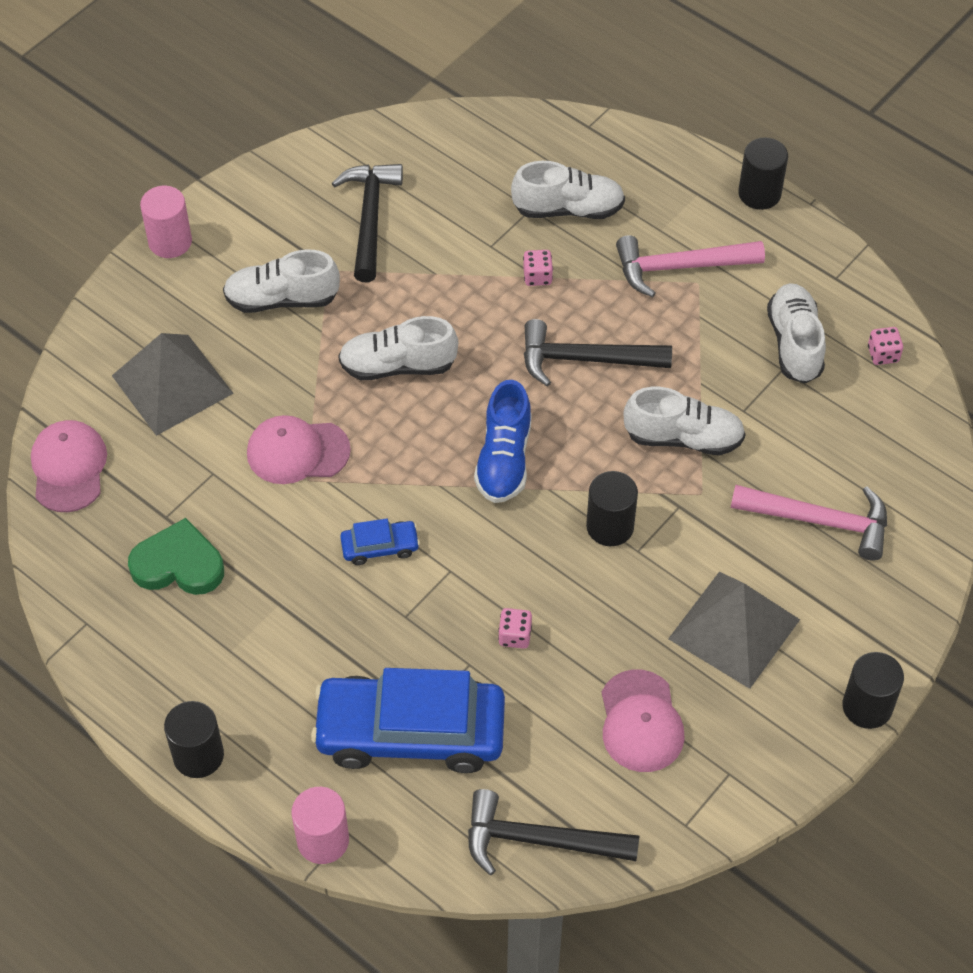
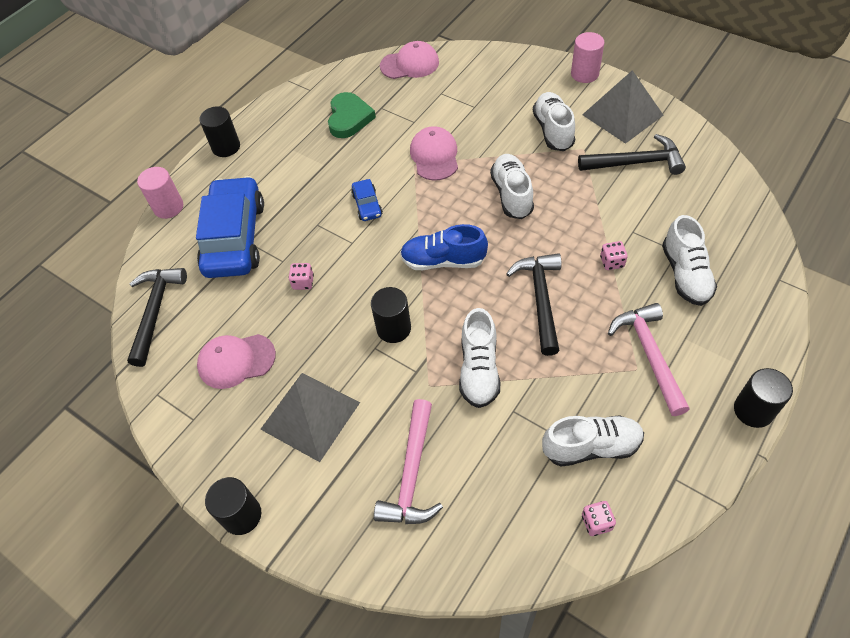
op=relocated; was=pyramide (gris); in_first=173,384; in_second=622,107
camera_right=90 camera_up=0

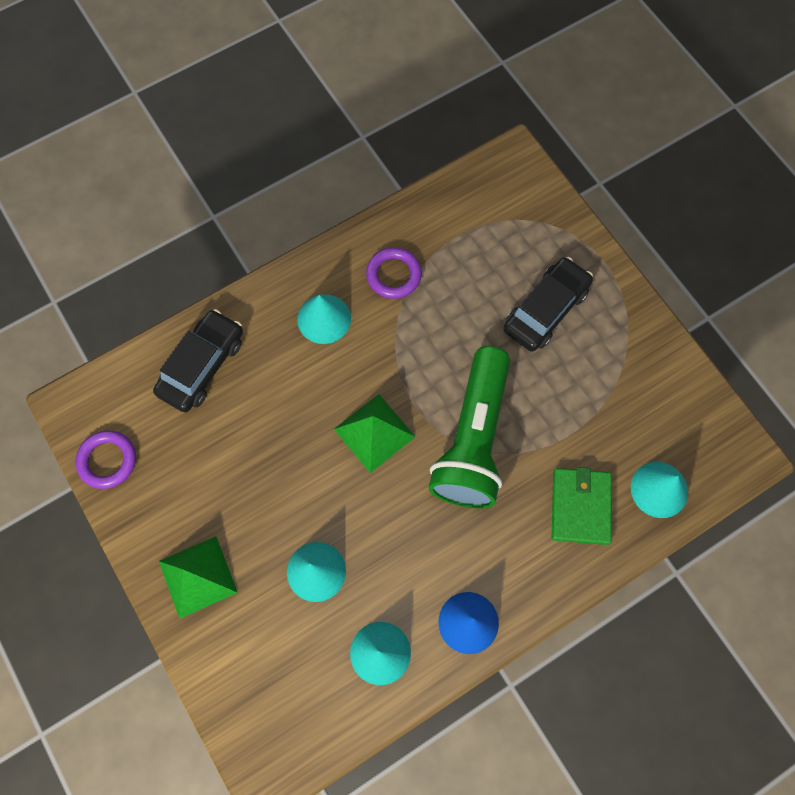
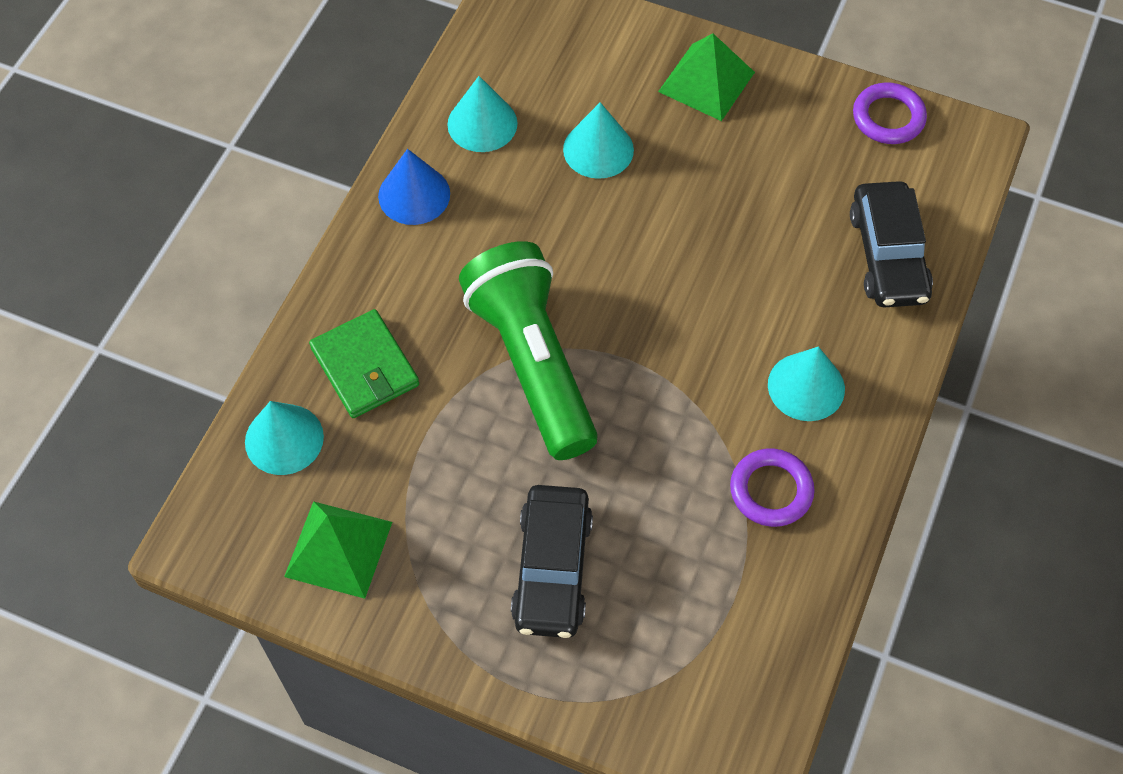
op=relocated; was=pyramide (vert); in_first=375,433; in_second=338,550
camera_right=145 camera_up=-10

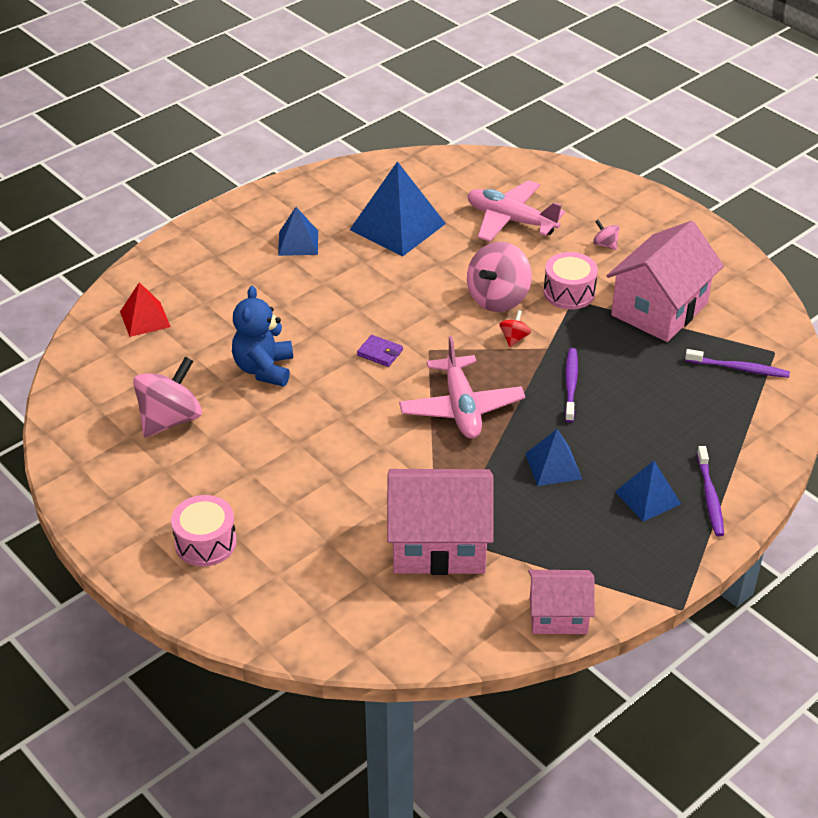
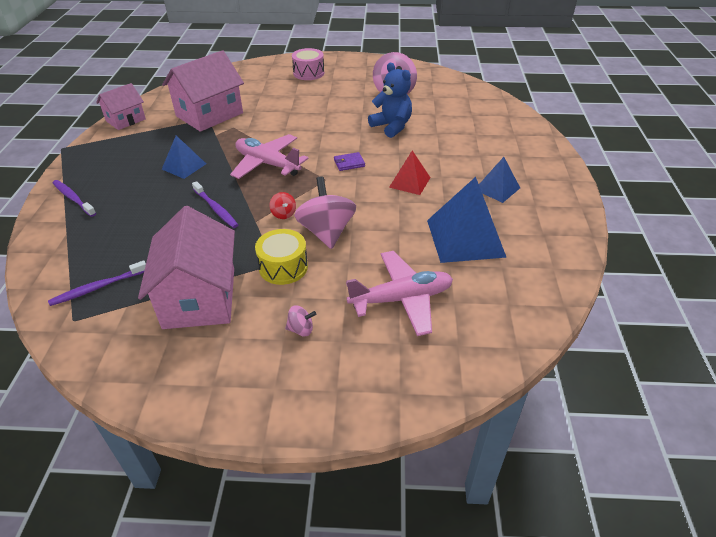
op=missing; was=pyramide (bleu); in_first=648,491
op=relocated; was=pyramide (rouge); in_first=145,309; in_second=410,173
op=colour; was=tambour (rose); now=tambour (jaune); in_first=570,281; in_second=281,257
camera_right=135 camera_up=0

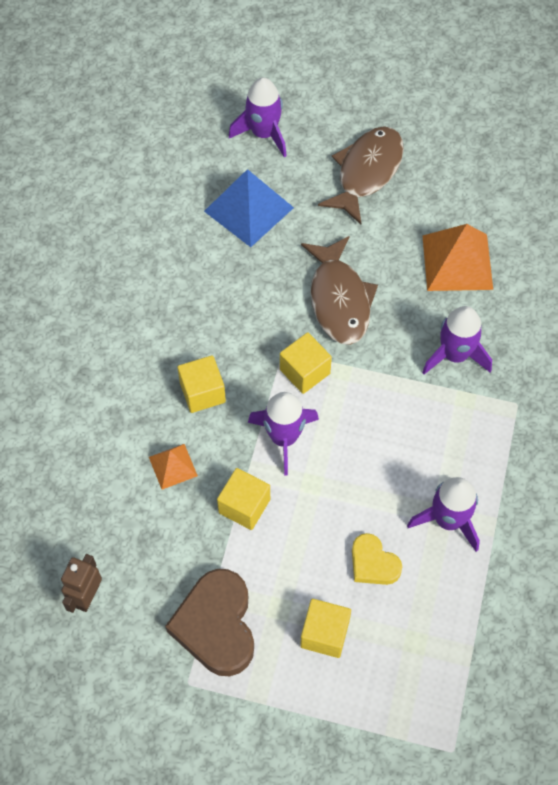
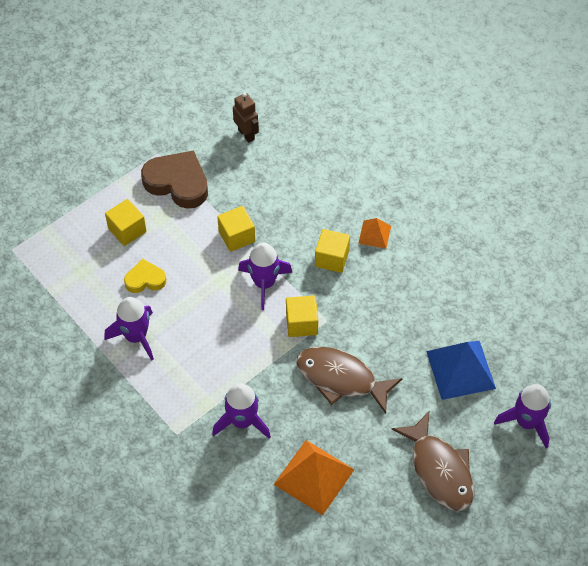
op=relocated; was=pyramide (orange); in_first=173,467; in_second=374,233
camera_right=125 camera_up=-5

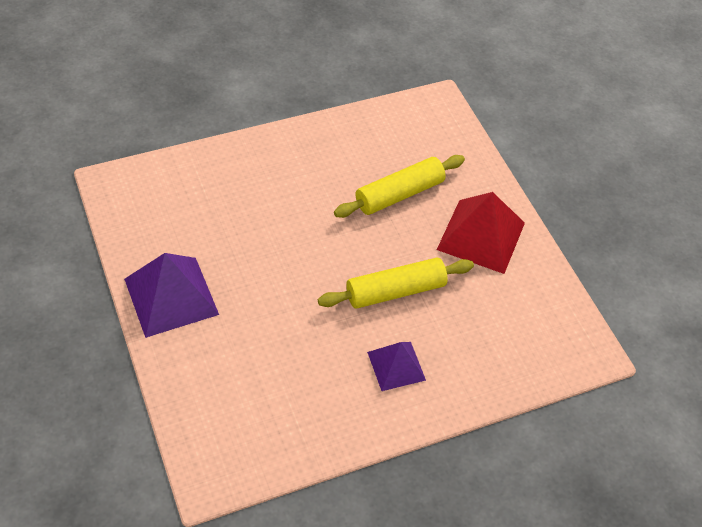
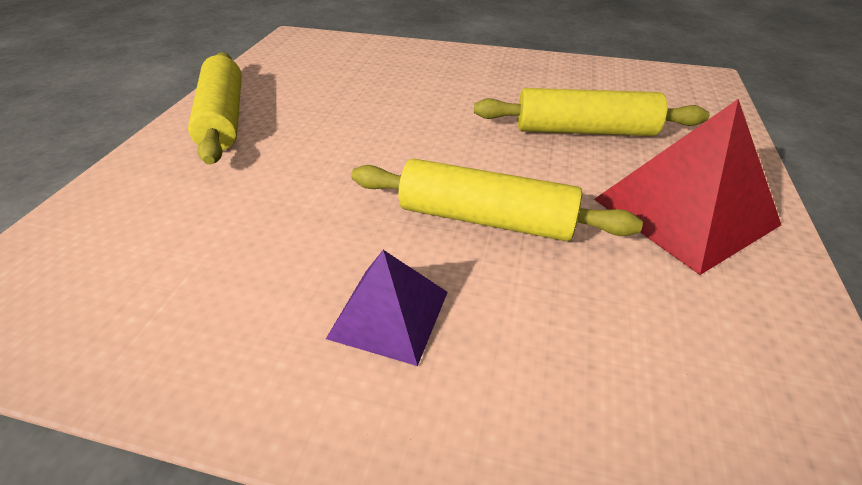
op=exchanged; was=pyramide (violet); now=rouleau à pâtisserie (jaune); in_first=171,295; in_second=215,108
camera_right=40 camera_up=-10

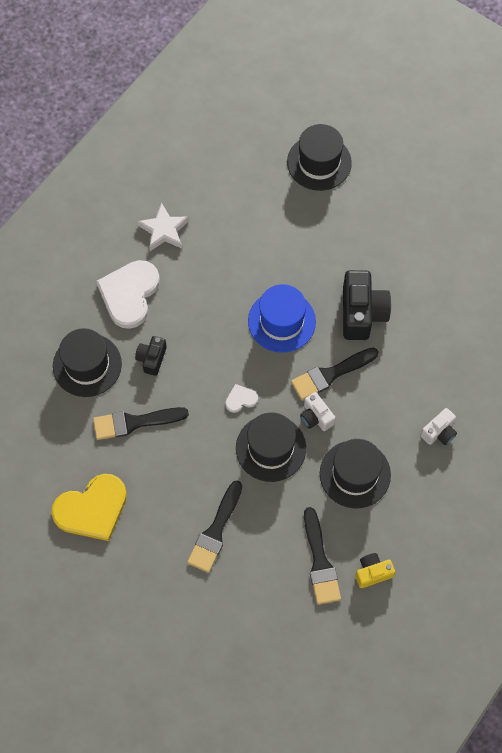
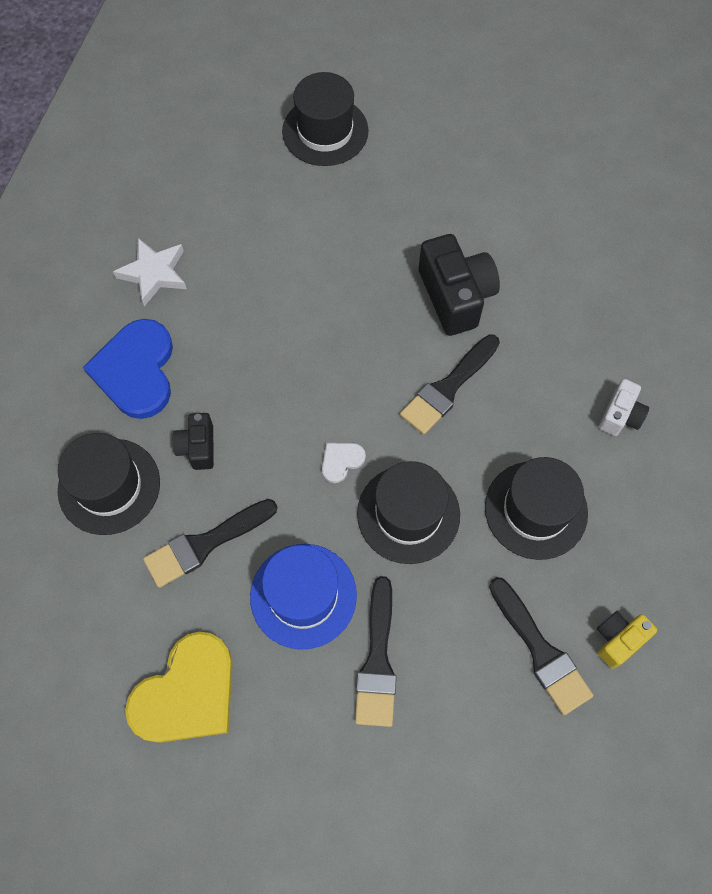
op=missing; was=appareil photo (blanc); in_first=318,411
op=relocated; was=chapeau (bleu); in_first=282,318; in_second=303,597
op=colour; was=cœur (blanc); now=cœur (bleu); in_first=128,294; in_second=128,369
camera_right=-20 camera_up=0

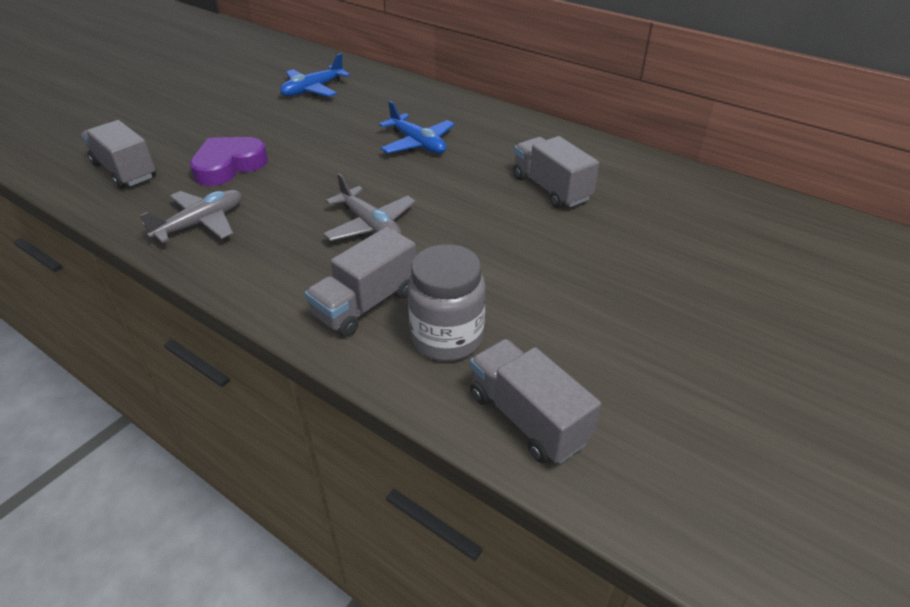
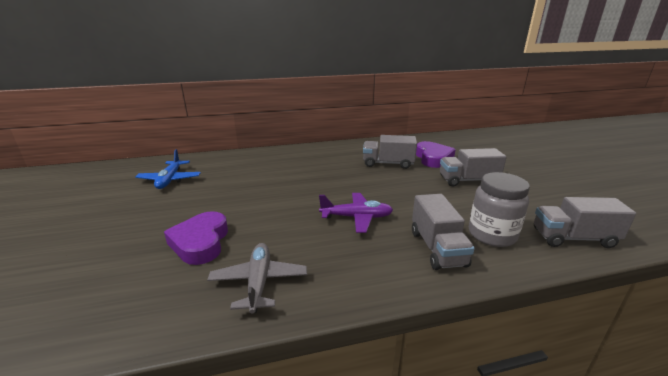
op=missing; was=avion (bleu); in_first=417,127
op=appeared; now=cœur (violet); in_second=436,154
op=relocated; was=camion (gris); in_first=118,154; in_second=473,167
op=colour; was=avion (gris); now=avion (violet); in_first=369,207; in_second=356,213
camera_right=-50 camera_up=-15

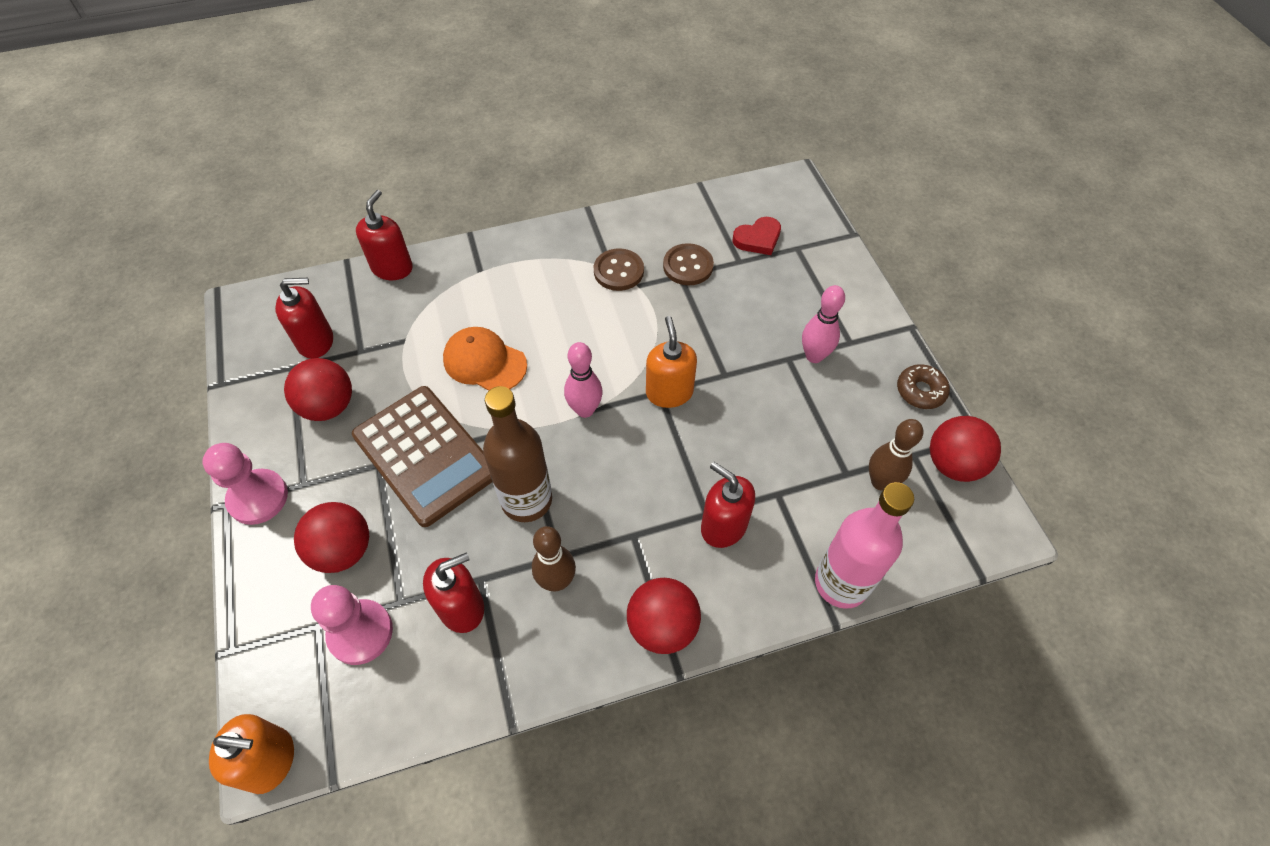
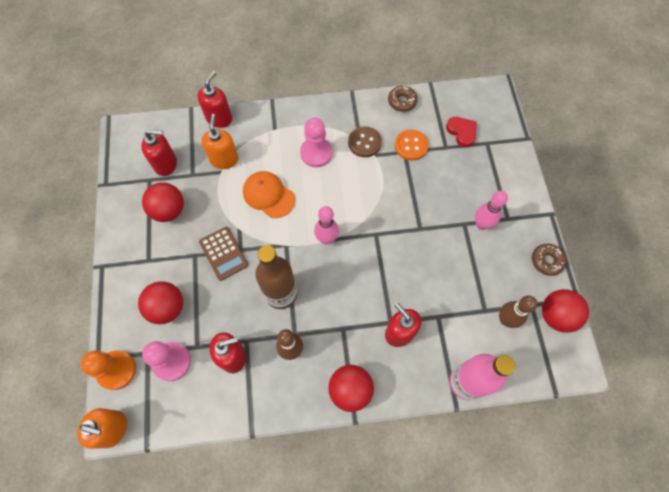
op=appeared; now=pion (orange); in_second=108,370
op=appeared; now=beignet (marron); in_second=403,99
op=relocated; was=pion (rose); in_first=245,484; in_second=316,142
op=relocated; was=distributeur de savon (orange); in_first=671,362; in_second=220,141
op=colour; was=bouton (marron); now=bouton (orange); in_first=688,264; in_second=412,145
op=spun; was=cœur (rouge); in_first=757,236; in_second=461,132; clockwise=-105
op=size; was=calculatrice (marron); in_first=422,456; in_second=223,254; ratio=0.57
camera_right=10 camera_up=10

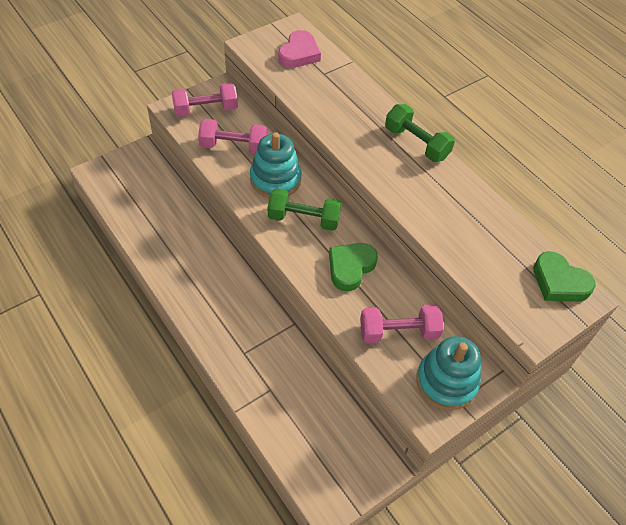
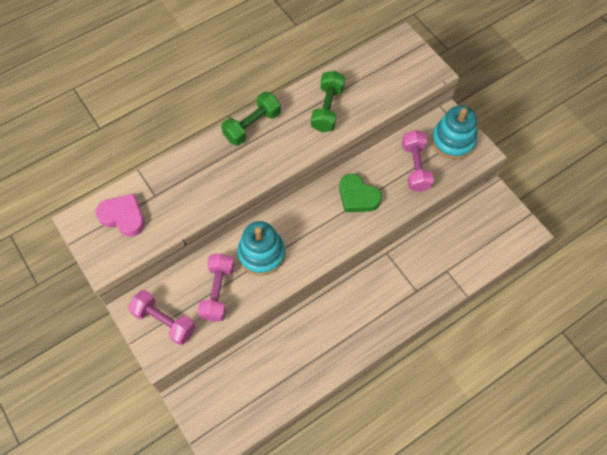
op=missing; was=cœur (vert); in_first=564,276
op=relocated; was=haltère (vert); in_first=304,209; in_second=328,101
op=spun; was=haltère (rose); in_first=205,99; in_second=161,317; clockwise=-45
camera_right=-85 camera_up=10

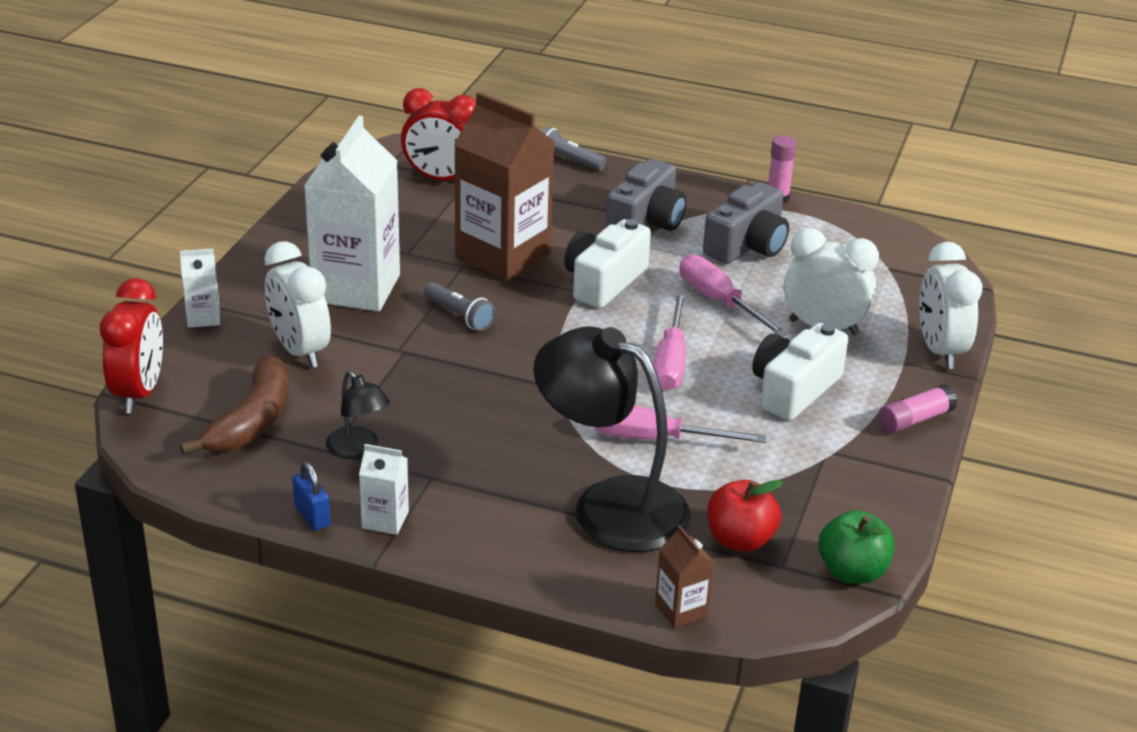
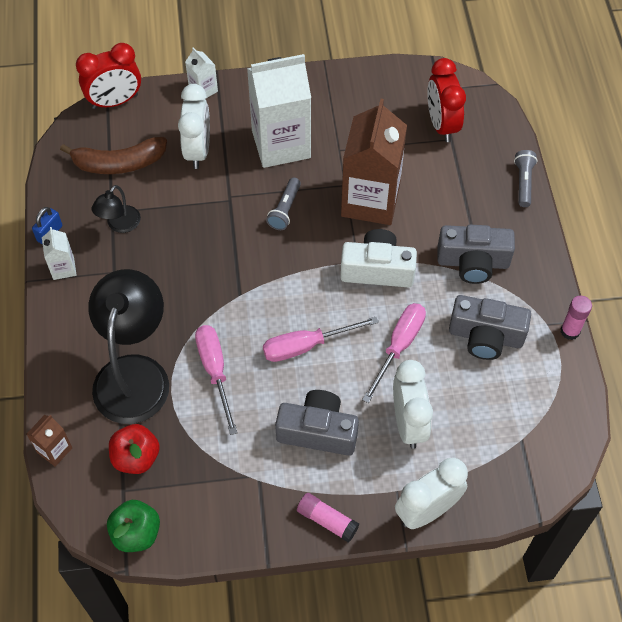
op=colour; was=appareil photo (blanc); now=appareil photo (gris); in_first=800,372; in_second=317,423
op=spun; was=réveil (blanc); in_first=297,304; in_second=194,126; clockwise=150
camera_right=65 camera_up=25

